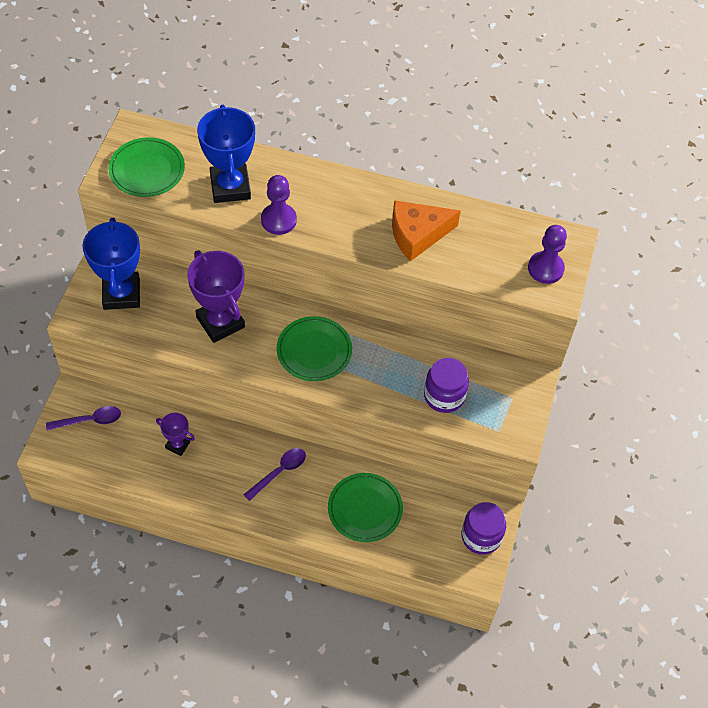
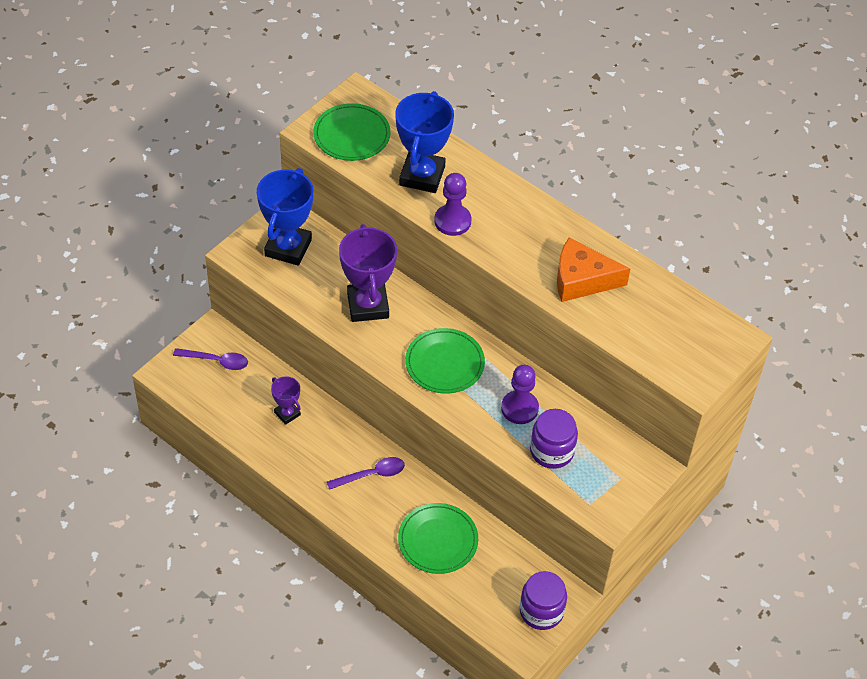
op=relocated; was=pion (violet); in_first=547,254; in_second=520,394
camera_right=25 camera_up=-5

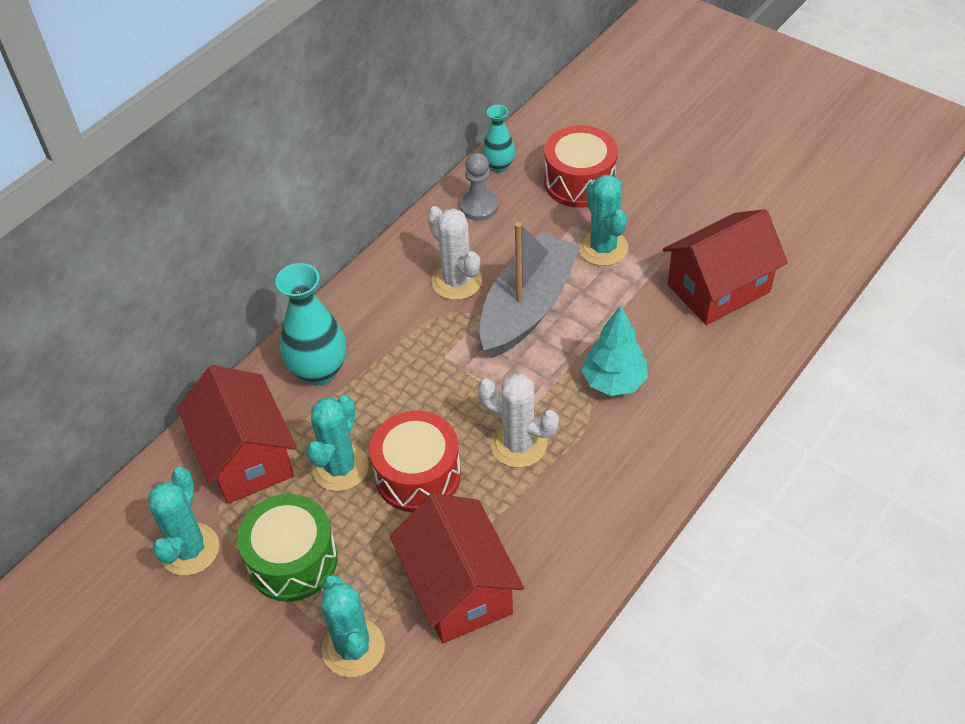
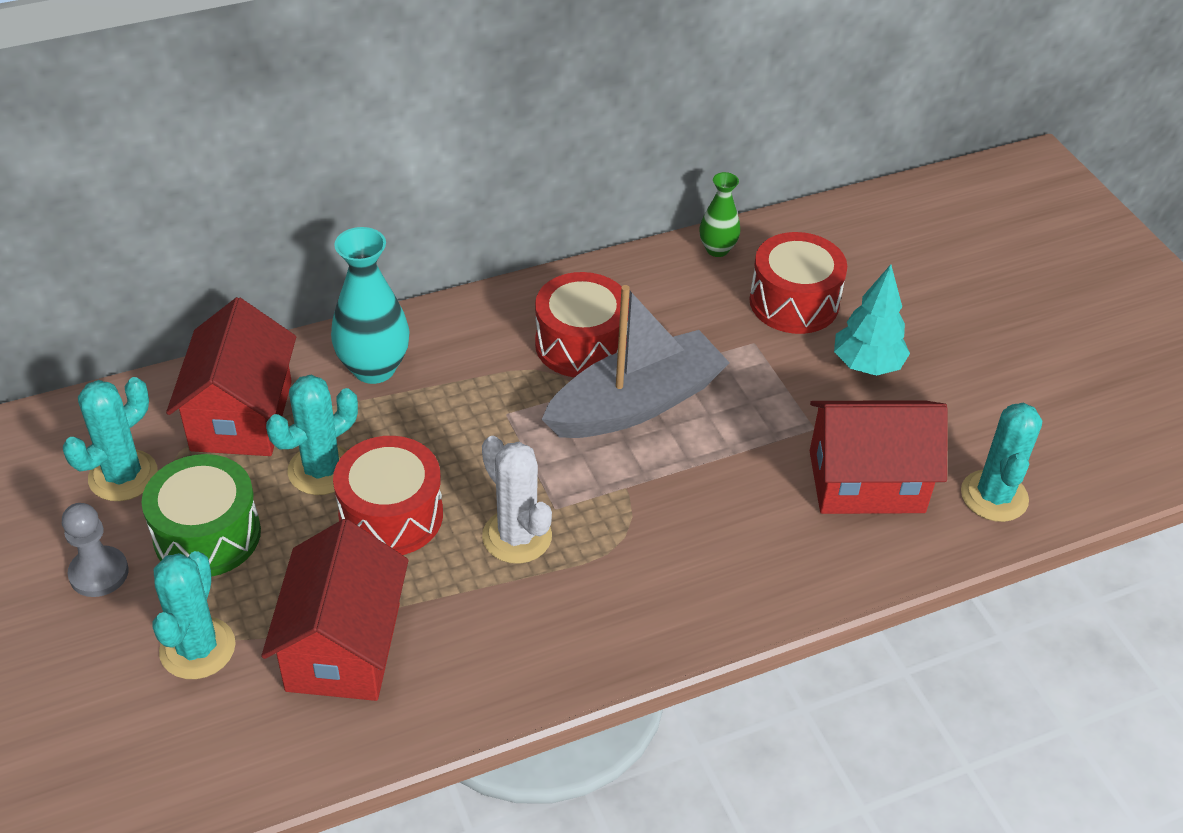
op=relocated; was=pion (gris); in_first=479,187; in_second=95,550
op=relocated; was=cactus (turquoise); in_first=603,220; in_second=1001,462
op=relocated; was=arbre (turquoise); in_first=614,351; in_second=872,320
op=exchanged; was=cactus (blanc); now=tambour (rouge); in_first=454,253; in_second=582,324
op=colour; was=vase (turquoise); now=vase (vert); in_first=498,139; in_second=719,214
camera_right=25 camera_up=-5

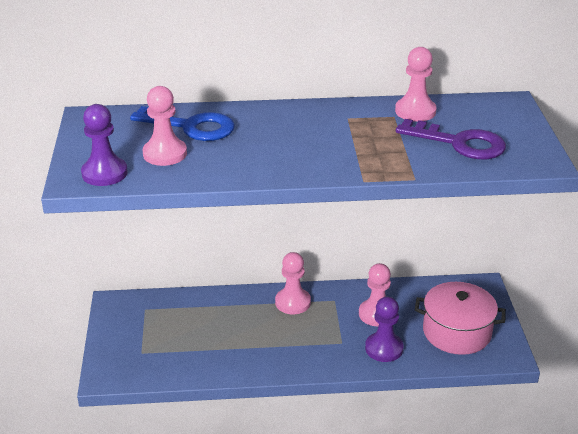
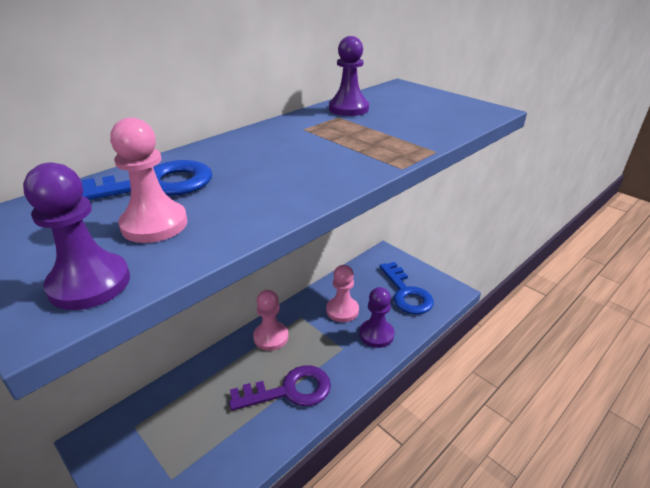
op=relocated; was=clé (violet); in_first=451,139; in_second=280,388
op=exchanged; was=marmite (rose); now=clé (bleu); in_first=460,318; in_second=406,288
op=colour; was=pion (rose); now=pion (violet); in_first=416,84; in_second=349,76
camera_right=-40 camera_up=0

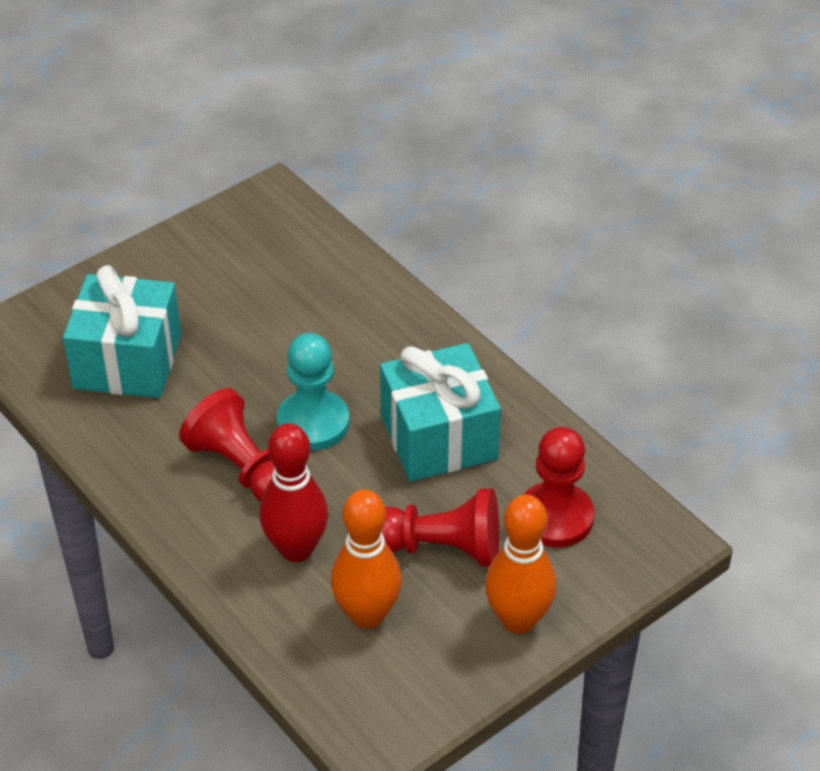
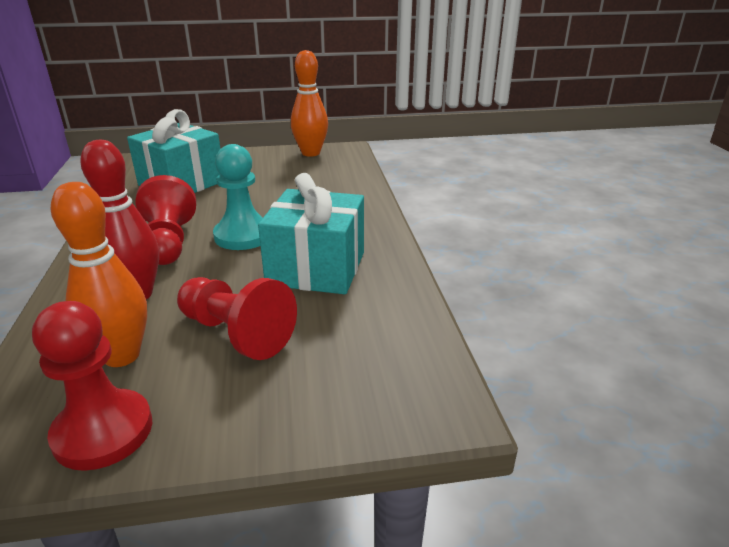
op=relocated; was=quille (orange); in_first=520,564; in_second=309,103
op=relocated; was=pion (rouge); in_first=558,487; in_second=92,386
camera_right=30 camera_up=-15

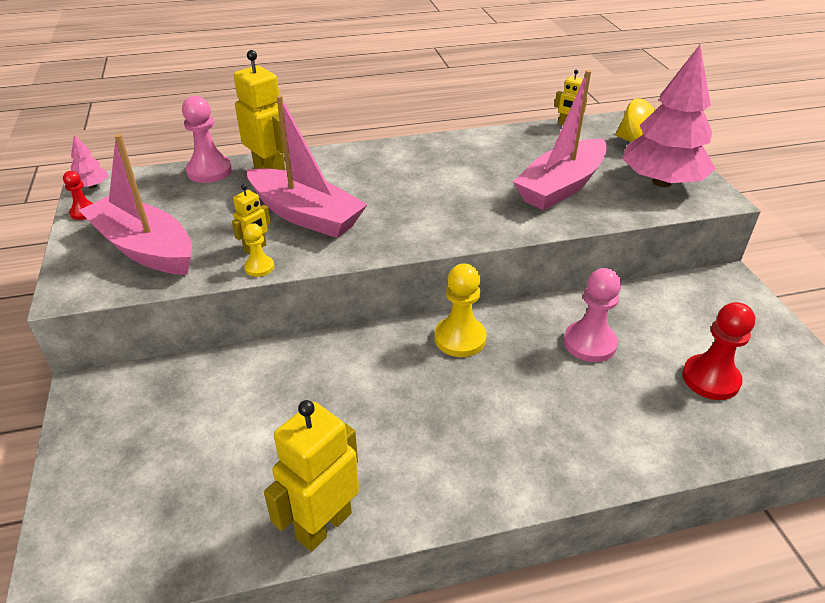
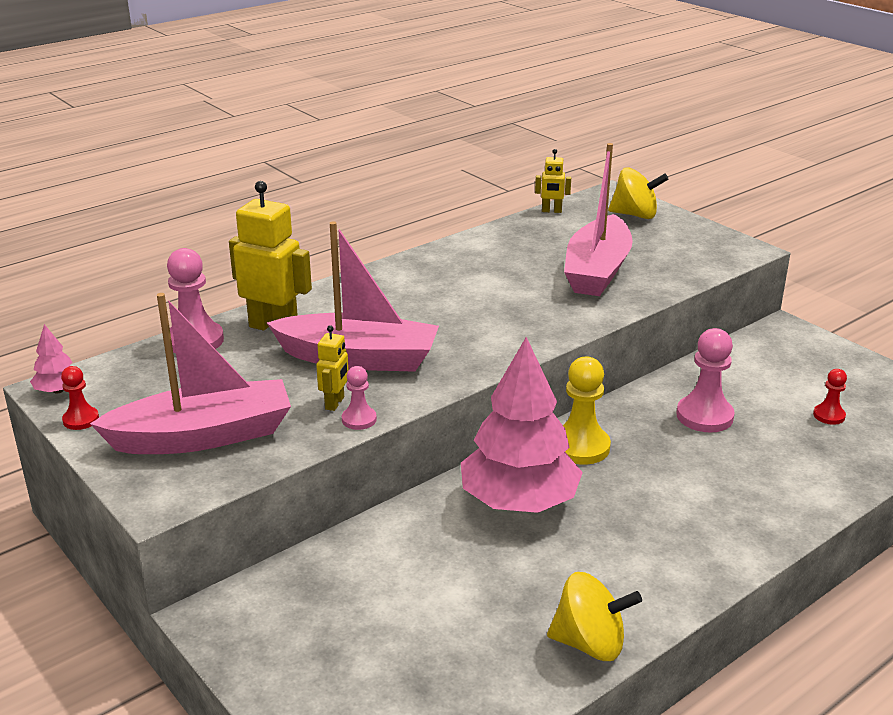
op=relocated; was=arbre (rose); in_first=669,116; in_second=522,425
op=exchanged; was=robot (jaune); now=toupie (jaune); in_first=311,476; in_second=594,616
op=colour; was=pion (jaune); now=pion (rose); in_first=259,250; in_second=359,398
op=spun; was=bateau (rose); in_first=135,204; in_second=190,373; clockwise=150
op=size; was=pion (rouge); in_first=718,351; in_second=830,397; ratio=0.55
camera_right=-25 camera_up=-10

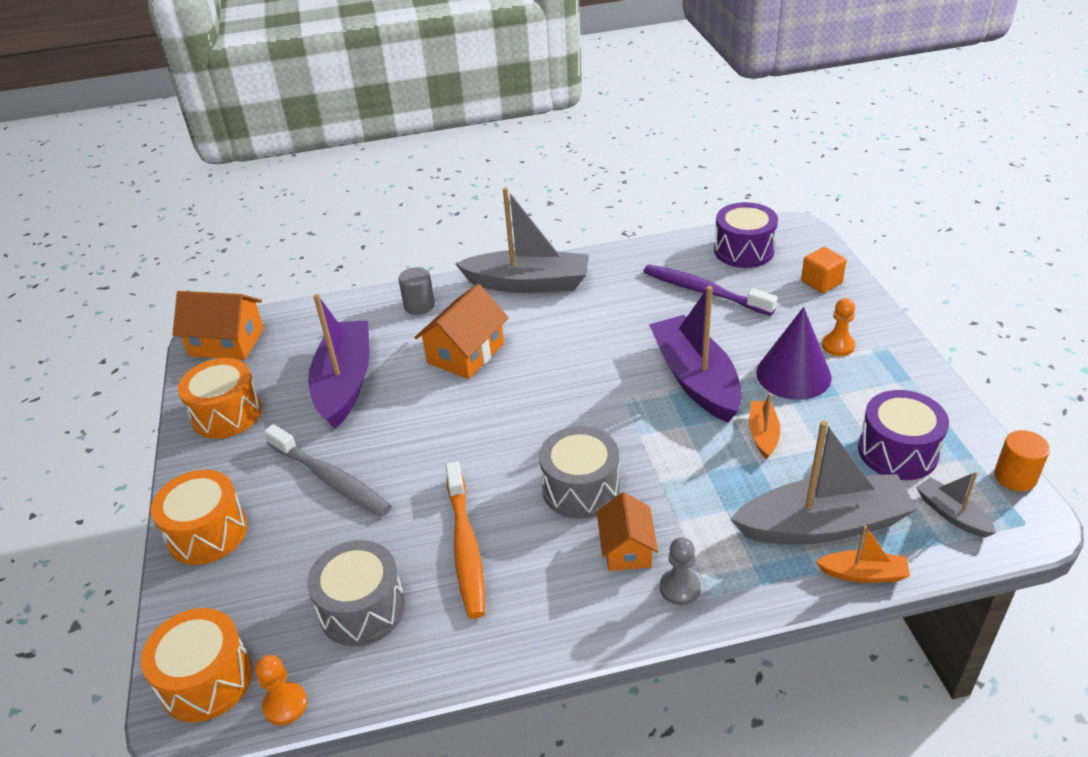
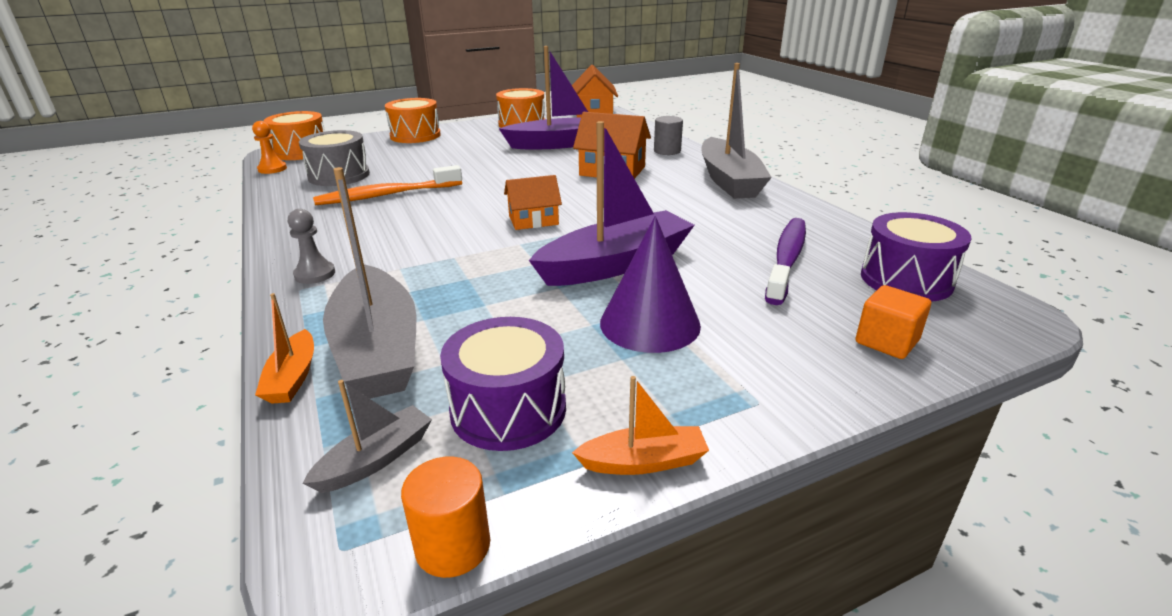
op=missing; was=brosse à dents (gris); in_first=328,470
op=missing; was=tambour (gris); in_first=579,472
op=missing; was=pion (orange); in_first=838,327
op=relocated; was=maison (orange); in_first=627,531; in_second=533,202
op=relocated; was=bateau (orange); in_first=764,426; in_second=640,425
camera_right=75 camera_up=-10

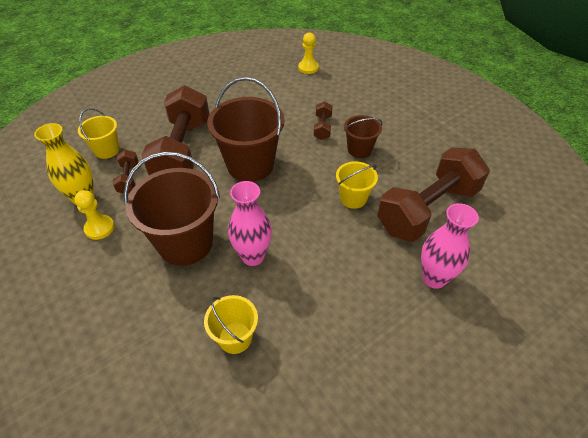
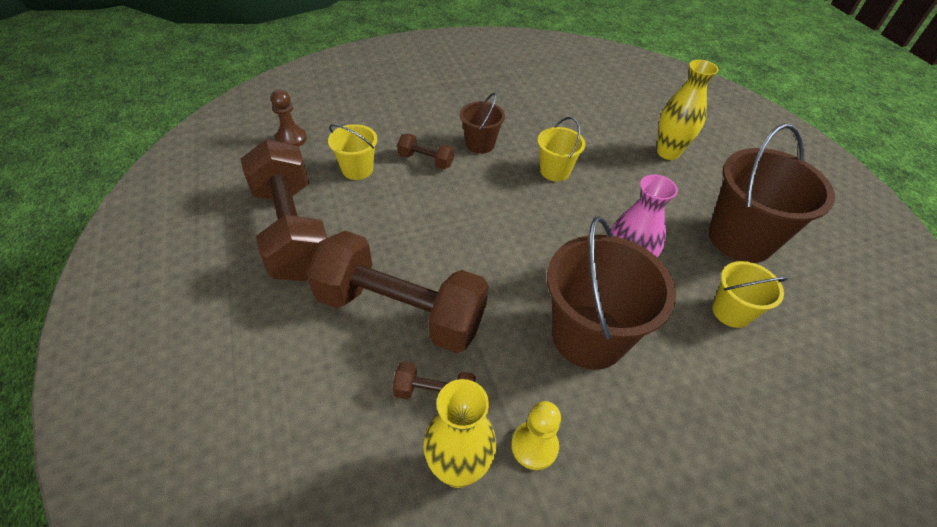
op=relocated; was=seau (jaune); in_first=98,133; in_second=352,152
op=relocated; was=seau (marron); in_first=245,129; in_second=772,193
op=relocated; was=haltère (marron); in_first=433,194; in_second=284,210
op=colour; was=pion (jaune); now=pion (marron); in_first=308,53; in_second=289,118
op=colour; was=vase (rose); now=vase (jaune); in_first=450,246; in_second=688,110
camera_right=-75 camera_up=0

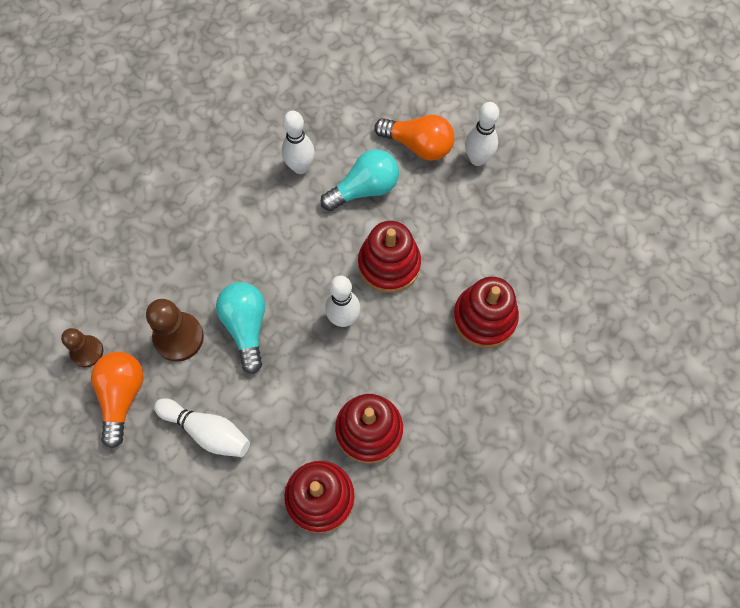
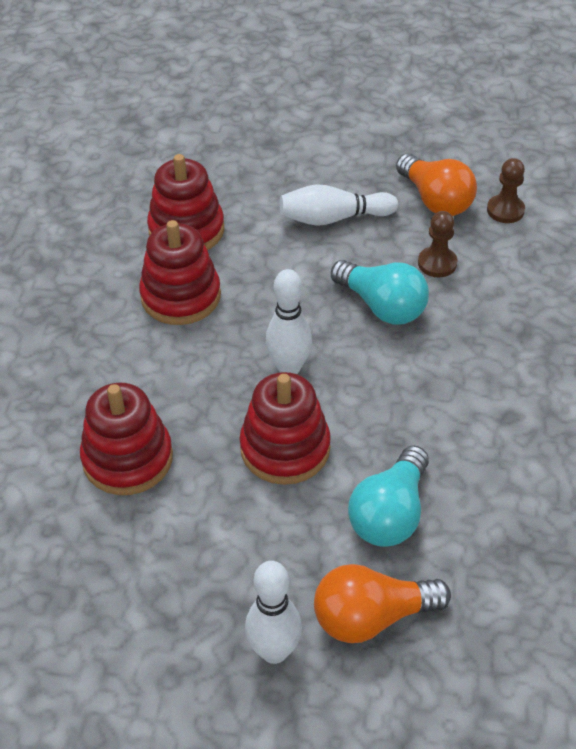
op=missing; was=quille (blanc); in_first=298,142
op=size; was=pion (marron); in_first=175,330; in_second=437,244; ratio=0.64
camera_right=145 camera_up=-20

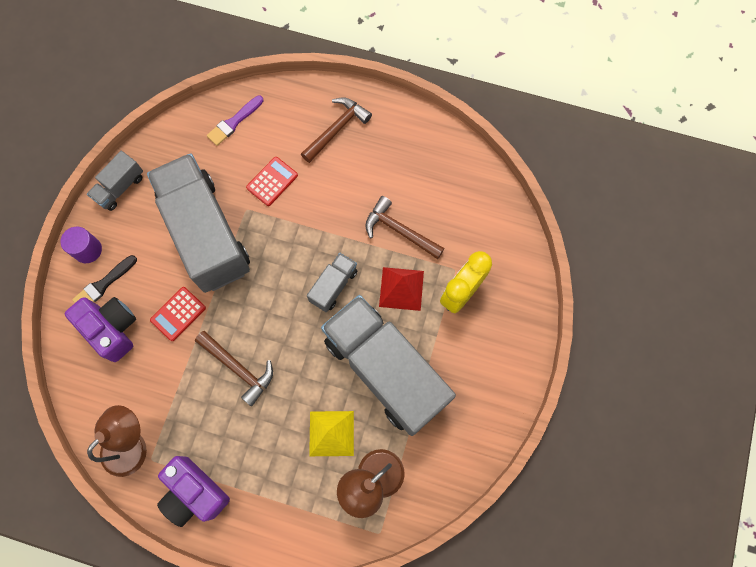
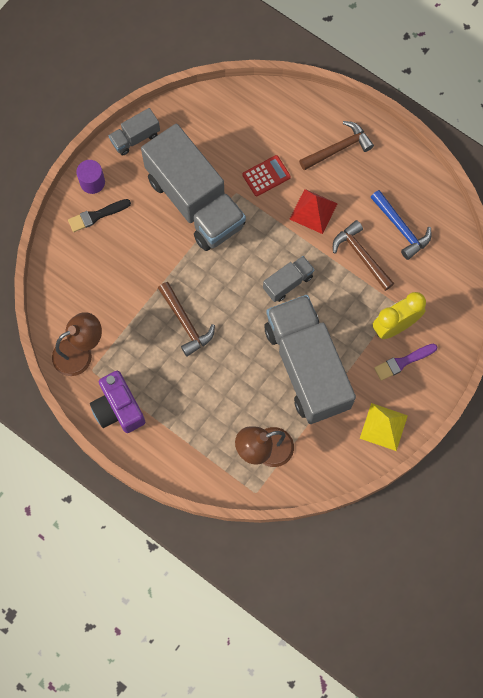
op=missing; was=appareil photo (violet); in_first=100,329
op=missing; was=calculatrice (rouge); in_first=178,314
op=appeared; now=marteau (bleu); in_second=400,225
op=relocated; was=pinceau (violet); in_first=235,120; in_second=405,362
op=relocated; was=pyramide (jaune); in_first=331,433; in_second=384,427
op=relocated; was=pyramide (rouge); in_first=401,289; in_second=314,211
op=spun; was=camion (gris); in_first=198,223; in_second=193,187; clockwise=150
camera_right=20 camera_up=0

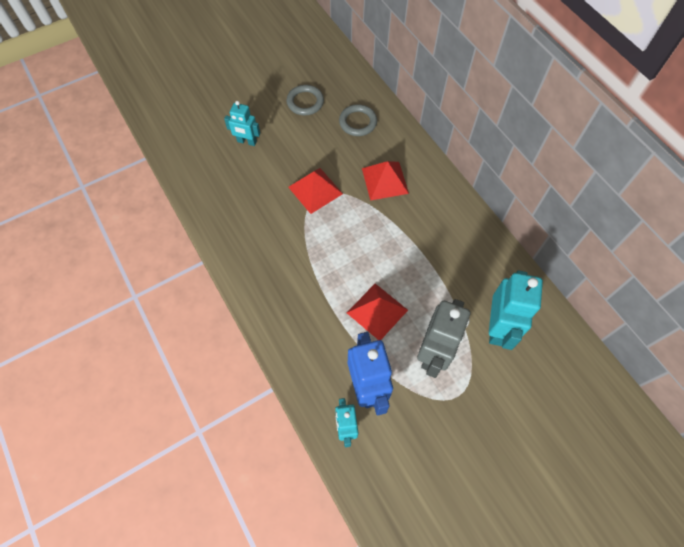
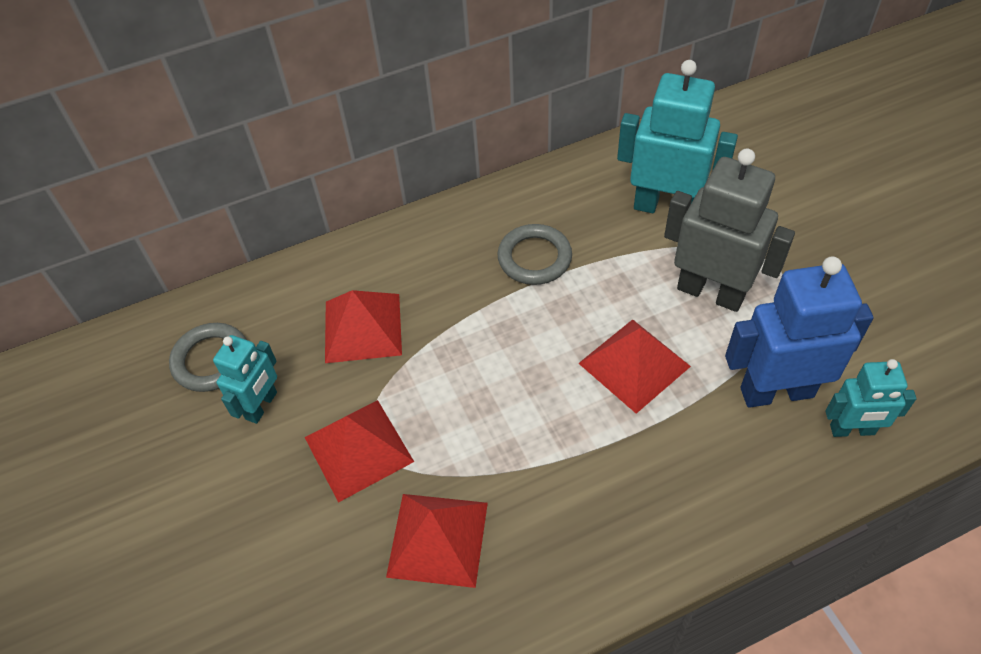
op=appeared; now=pyramide (rouge); in_second=437,541
op=relocated; was=robot (turquoise); in_first=242,123; in_second=245,379
op=relocated; was=anneau (gris); in_first=305,100; in_second=535,254
camera_right=-80 camera_up=-10

